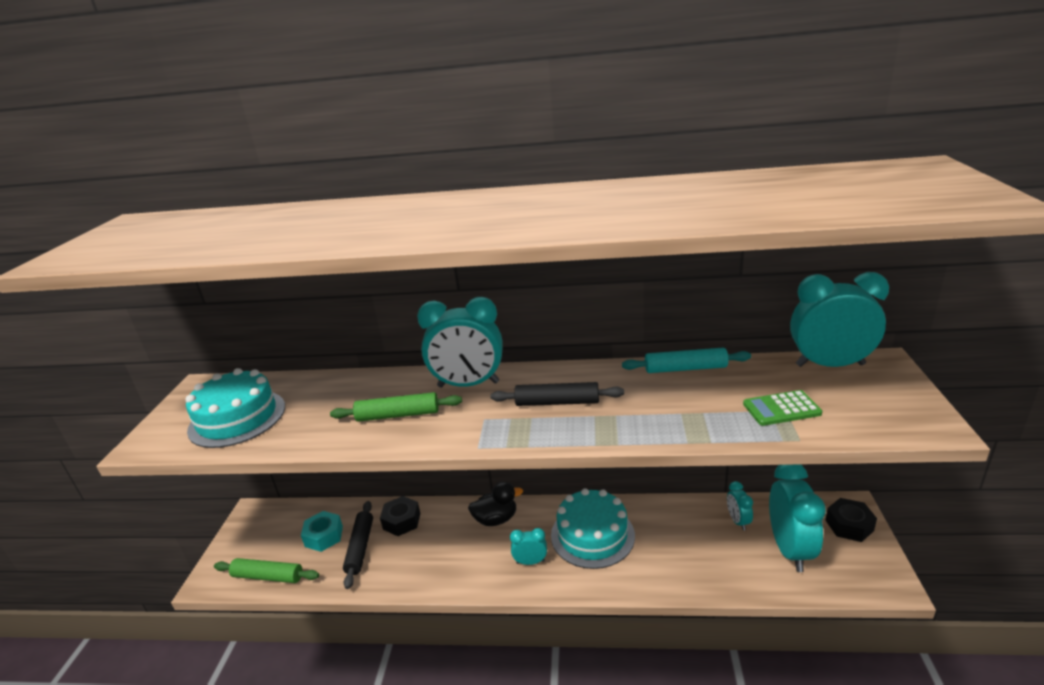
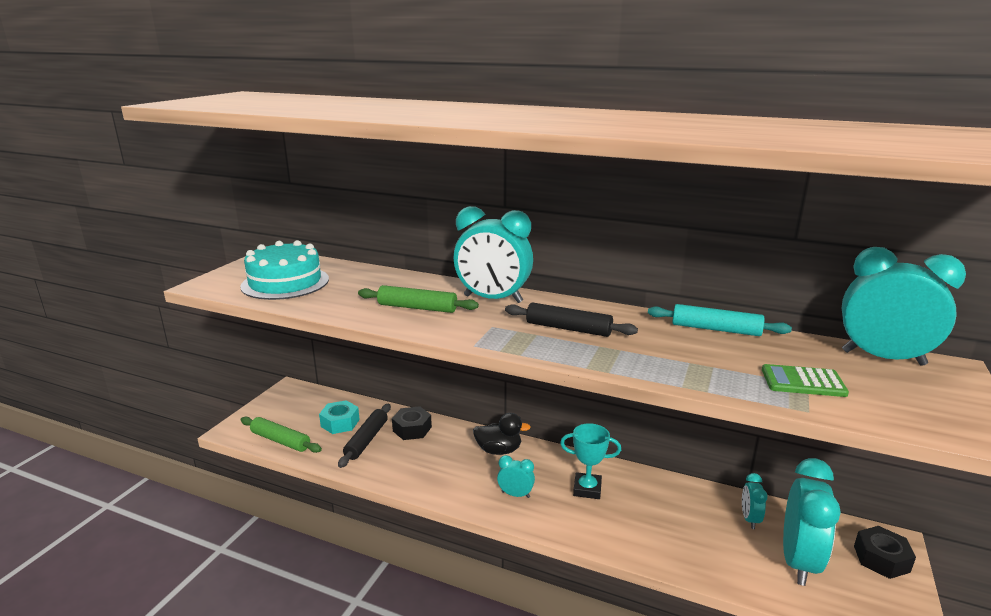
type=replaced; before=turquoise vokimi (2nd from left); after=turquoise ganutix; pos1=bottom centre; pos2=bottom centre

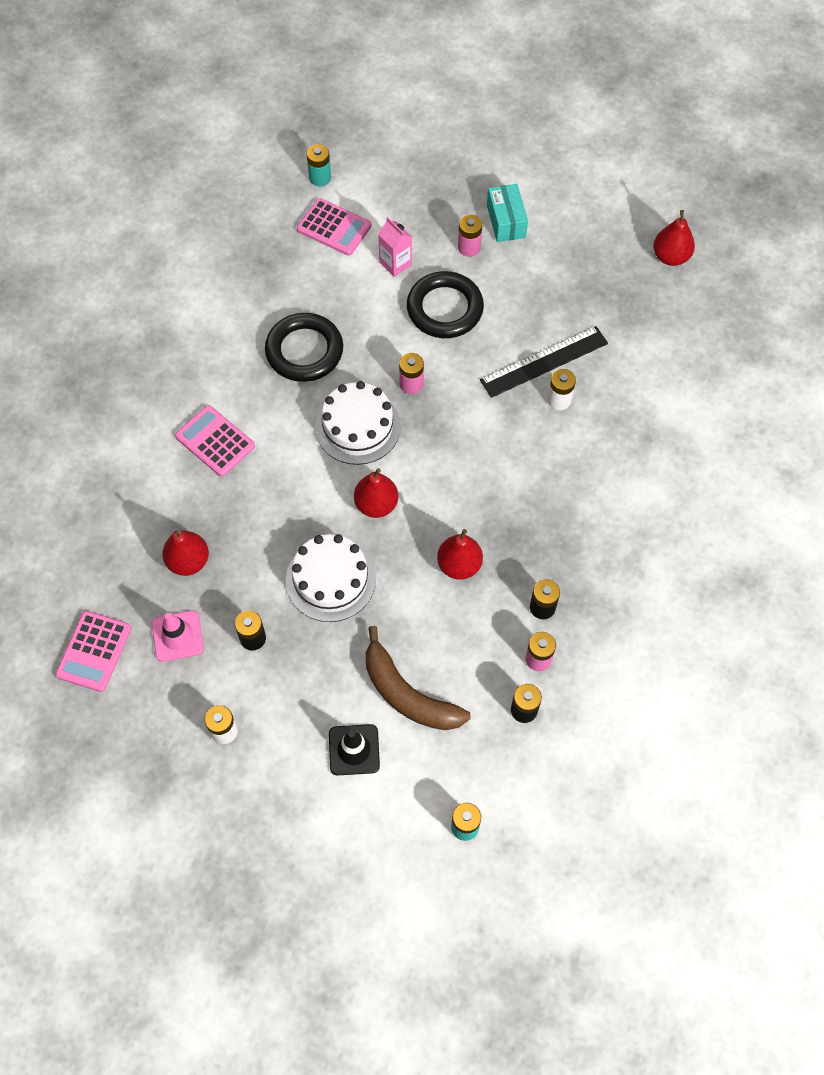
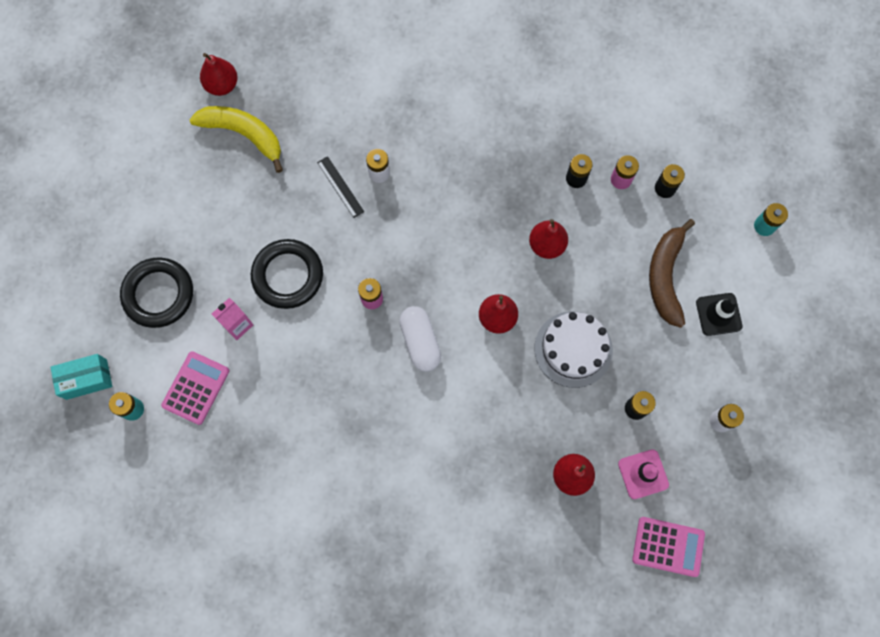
type=removed; before=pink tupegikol (2nd from left); pos1=middle left
type=moved; before=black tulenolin (1st from left); pos1=top centre; pos2=middle left
type=replaced; before=white vokimi (2nd from left); after=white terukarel; pos1=centre; pos2=centre
type=turned; before=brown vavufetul; pos1=centre; pos2=middle right; turn=150
type=removed; before=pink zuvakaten (2nd from left); pos1=top centre
type=resized; before=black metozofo; pos1=centre; pos2=top centre; scale=0.59
type=moved; before=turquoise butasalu; pos1=top centre; pos2=middle left
type=added; after=yellow vavufetul; pos2=top left

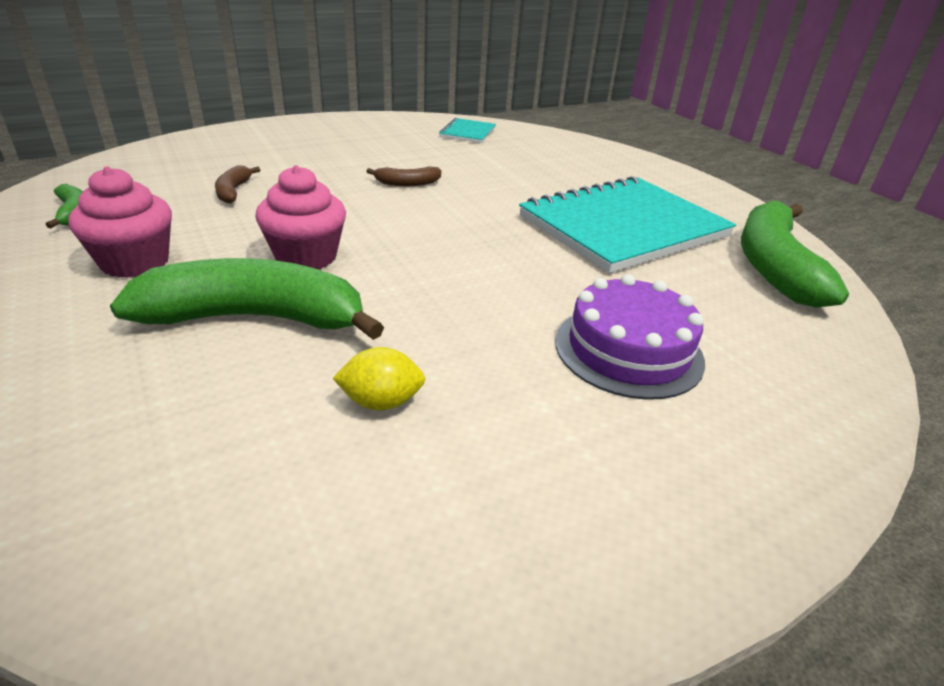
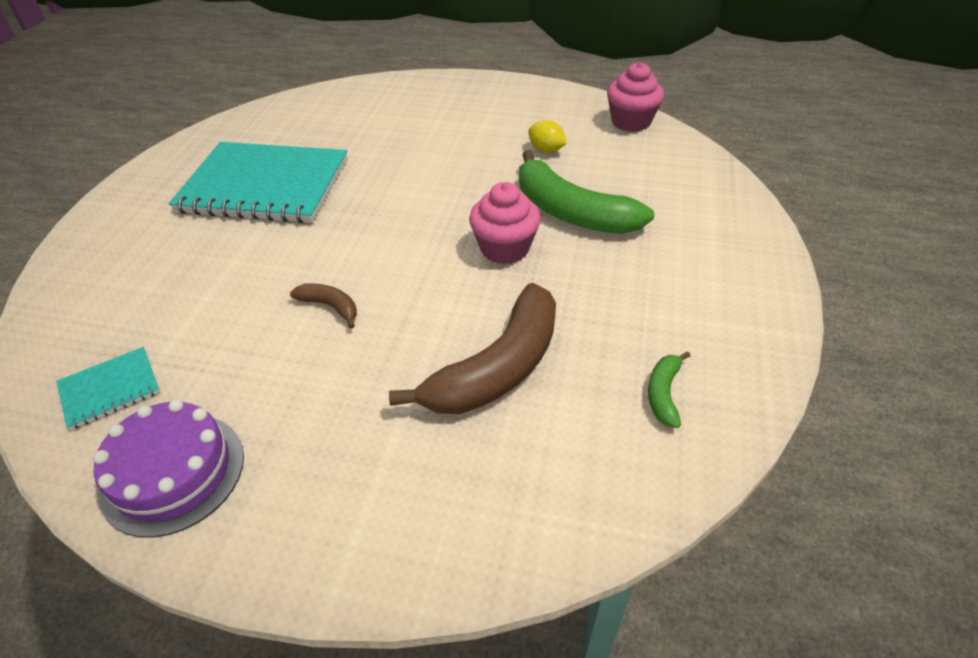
type=moved; before=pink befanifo (1st from left in the first image); after=pink befanifo (2nd from left); pos1=top left; pos2=top centre
type=resized; before=brown vavufetul (1st from left in the first image); pos1=top left; pos2=centre; scale=2.24
type=moved; before=purple vokimi; pos1=middle right; pos2=bottom left
type=removed; before=green vavufetul (3rd from left); pos1=middle right

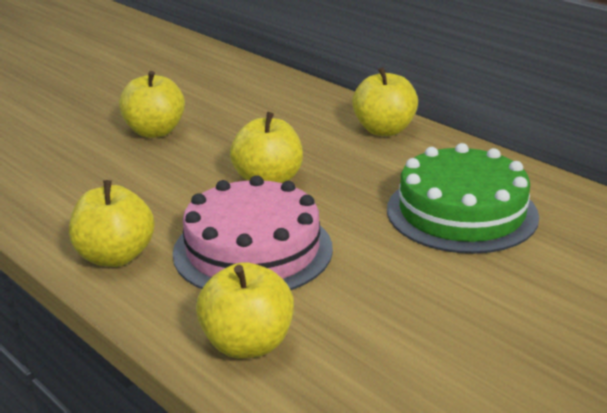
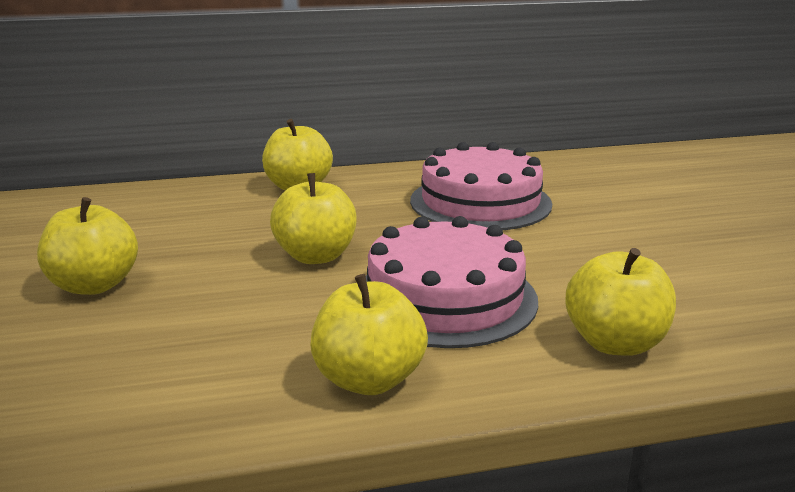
type=recoloured; before=green vokimi; after=pink vokimi (2nd from left); pos1=middle right; pos2=centre

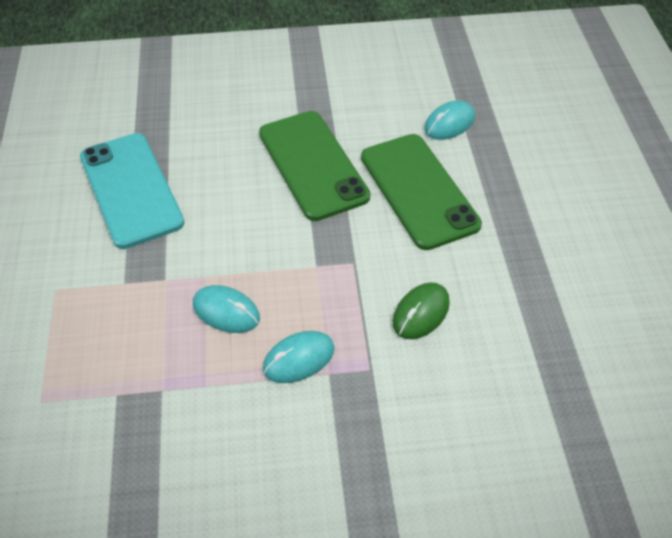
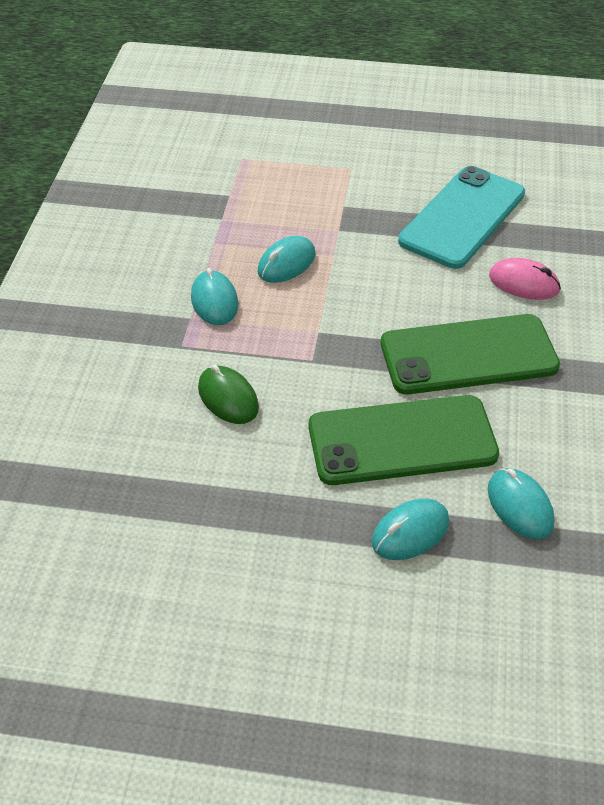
type=turned; before=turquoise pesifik; pos1=middle left; pos2=top right; turn=-45
type=added; after=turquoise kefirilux (3rd from left); pos2=middle right
type=added; after=pink kefirilux; pos2=middle right

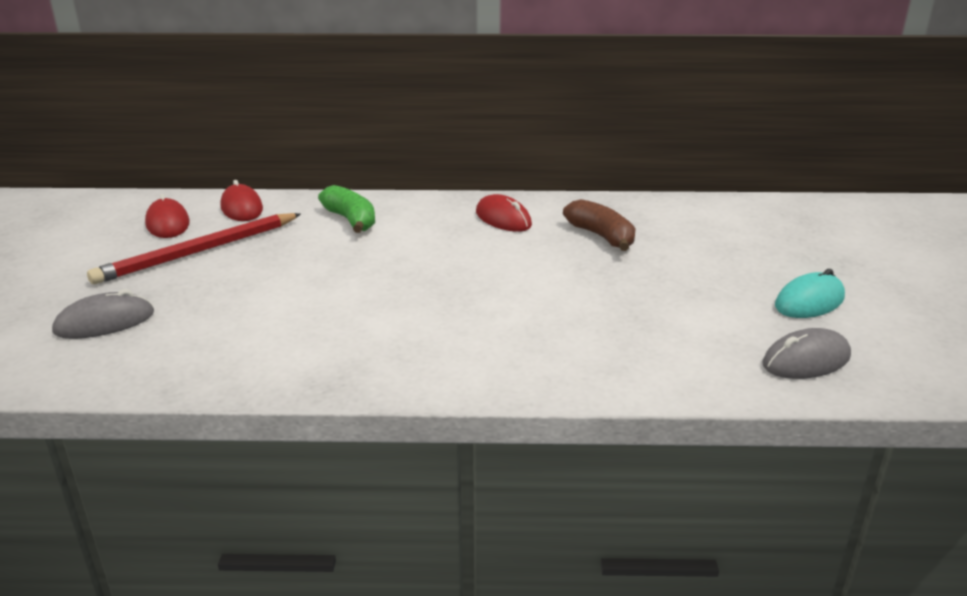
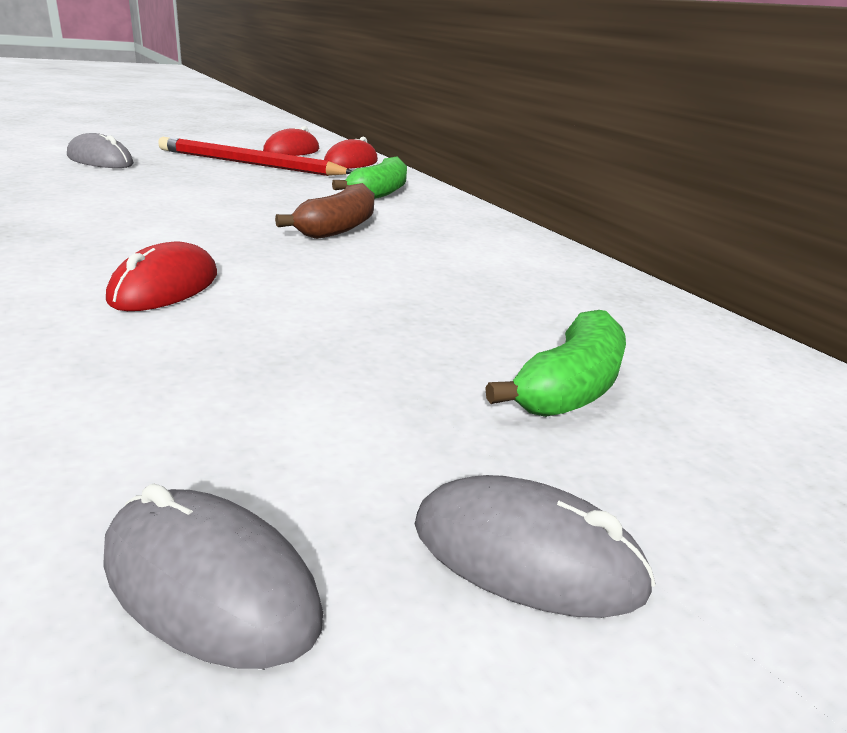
type=moved; before=red kefirilux (3rd from left in the first image); after=red kefirilux (1st from left); pos1=centre; pos2=middle left
type=moved; before=brown vavufetul; pos1=centre; pos2=top centre
type=recoloured; before=turquoise kefirilux; after=grey kefirilux (3rd from left); pos1=middle right; pos2=bottom centre
type=added; after=green vavufetul (2nd from left); pos2=centre

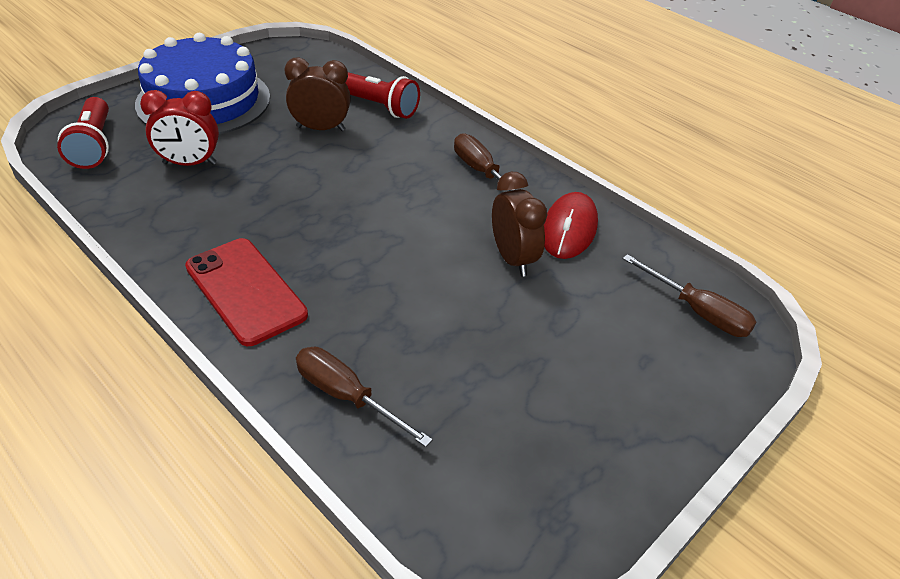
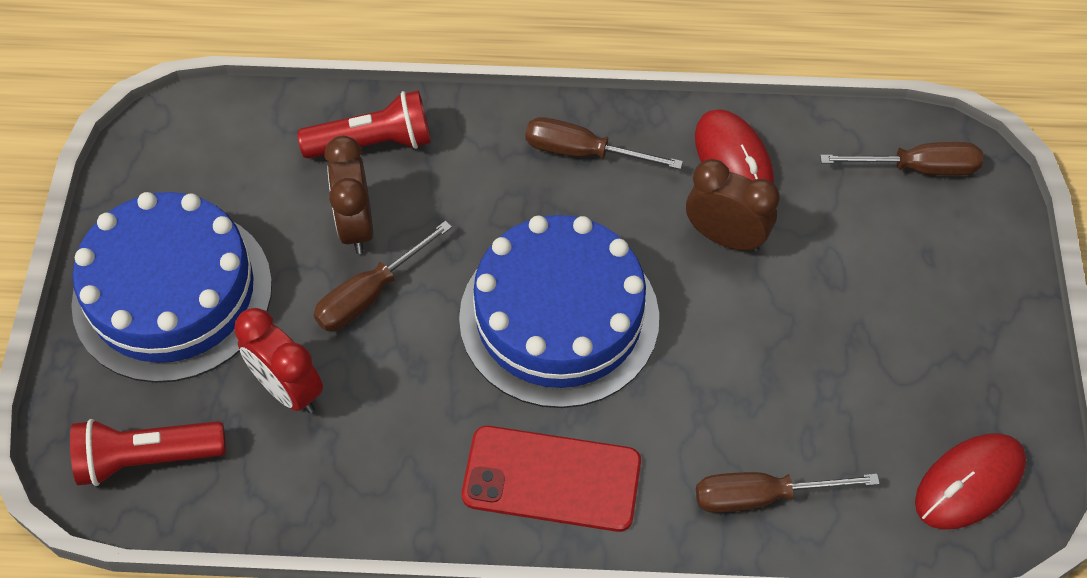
type=turned; before=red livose (1st from left); pos1=top left; pos2=bottom left; turn=135
type=turned; before=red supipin; pos1=top left; pos2=middle left; turn=90
type=turned; before=brown supipin (1st from left); pos1=top centre; pos2=middle left; turn=-60
type=added; after=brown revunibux (1st from left); pos2=centre
type=added; after=blue vokimi (2nd from left); pos2=centre
type=added; after=red kefirilux (2nd from left); pos2=bottom right

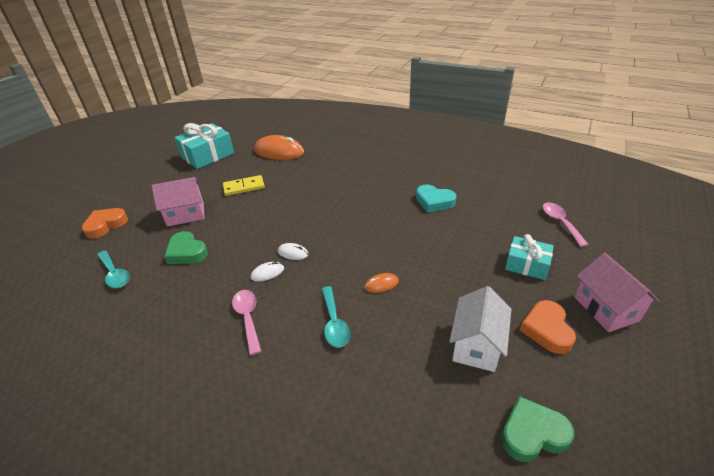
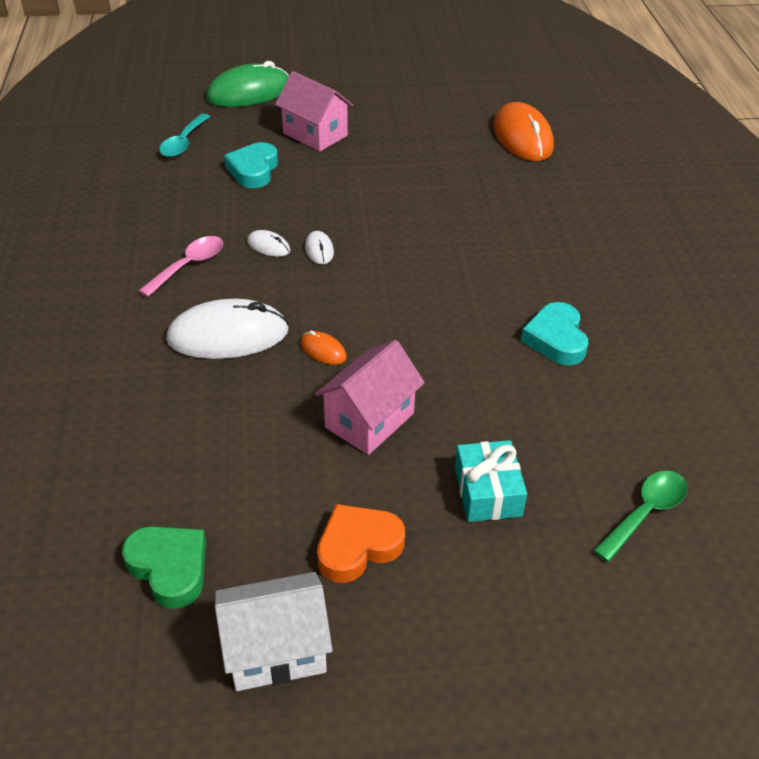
type=replaced; before=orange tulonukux (1st from left); after=green kefirilux; pos1=middle left; pos2=top left
type=recoloured; before=green tulonukux (1st from left); after=turquoise tulonukux (1st from left); pos1=middle left; pos2=top left
type=removed; before=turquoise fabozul (1st from left); pos1=top left
type=removed; before=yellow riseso; pos1=centre
type=replaced; before=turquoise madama (2nd from left); after=white kefirilux (1st from left); pos1=centre; pos2=middle left
type=moved; before=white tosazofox; pos1=bottom right; pos2=bottom centre
type=recoloured; before=pink madama (2nd from left); after=green madama; pos1=middle right; pos2=bottom right
type=moved; before=pink tosazofox (2nd from left); pos1=middle right; pos2=centre

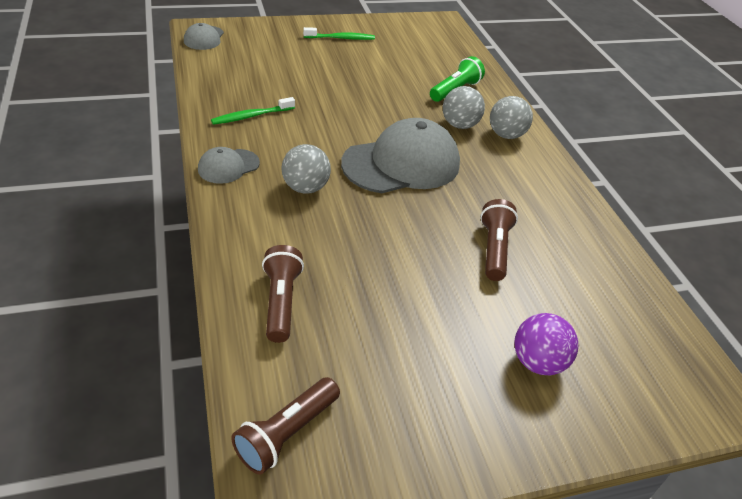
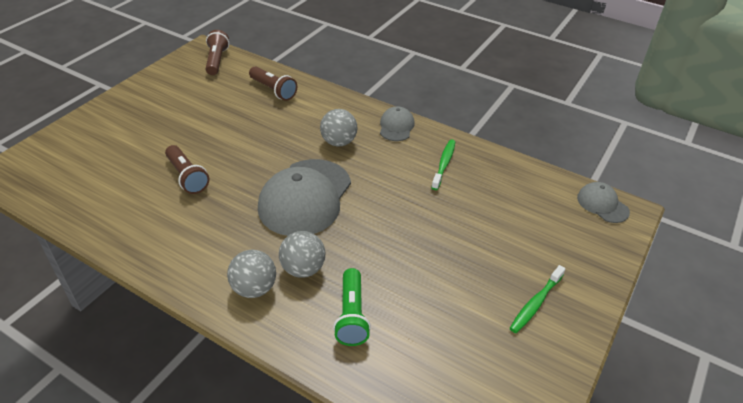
type=removed; before=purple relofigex; pos1=bottom right

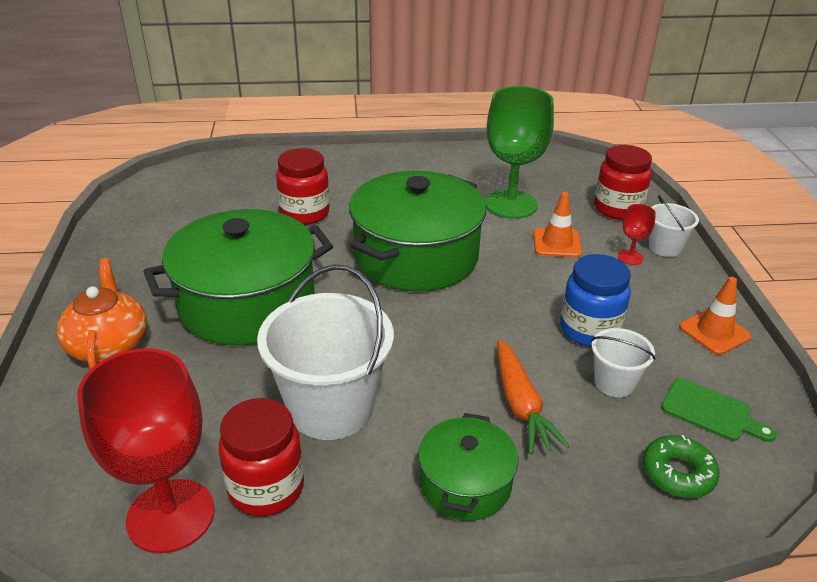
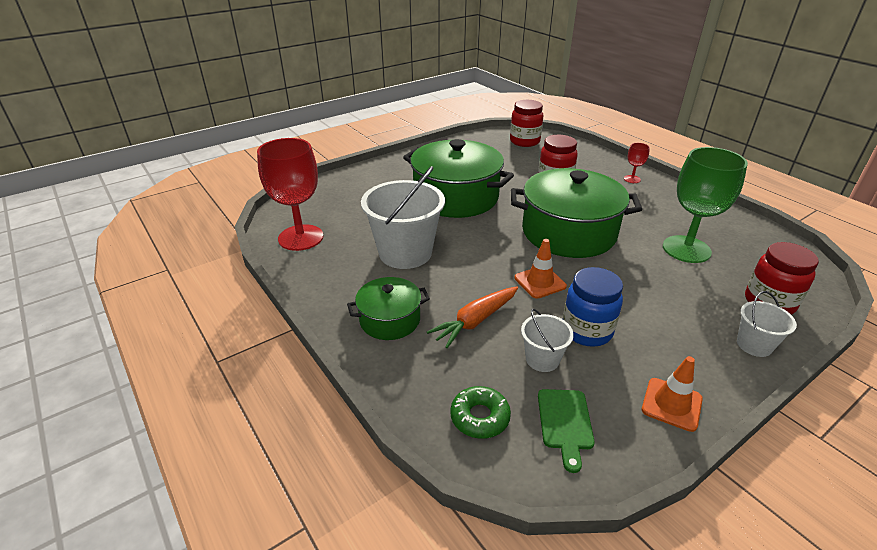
type=removed; before=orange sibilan; pos1=middle left
type=moved; before=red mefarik (1st from left); pos1=bottom left; pos2=top centre
type=moved; before=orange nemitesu (1st from left); pos1=middle right; pos2=centre
type=moved; before=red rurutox (2nd from left); pos1=middle right; pos2=top right

